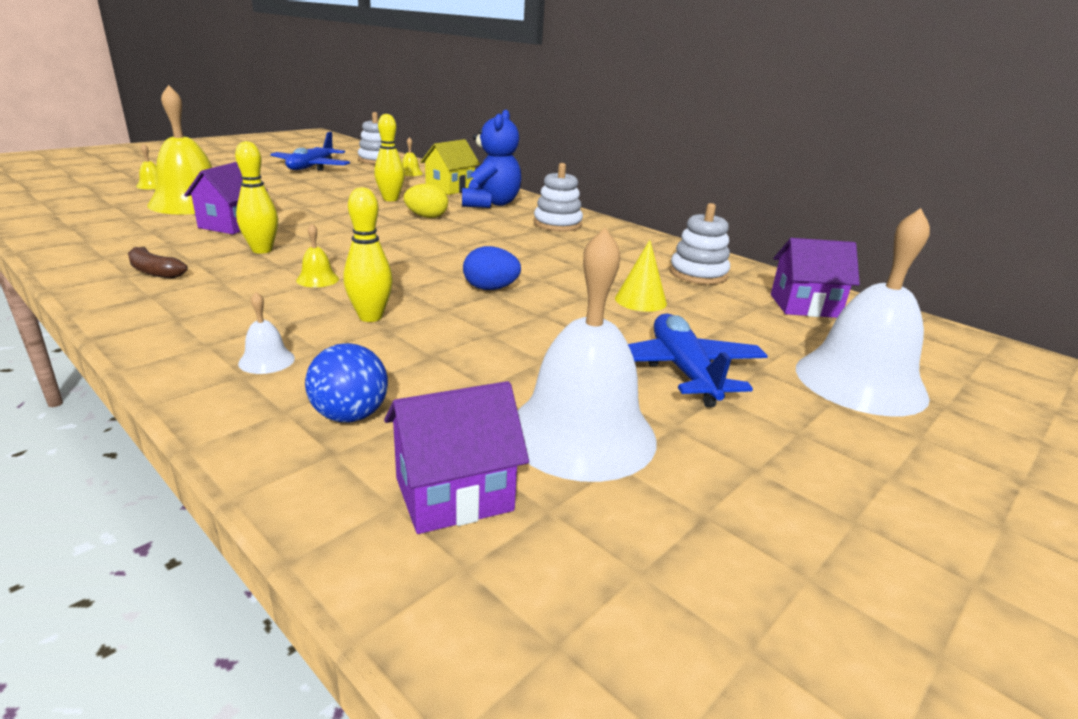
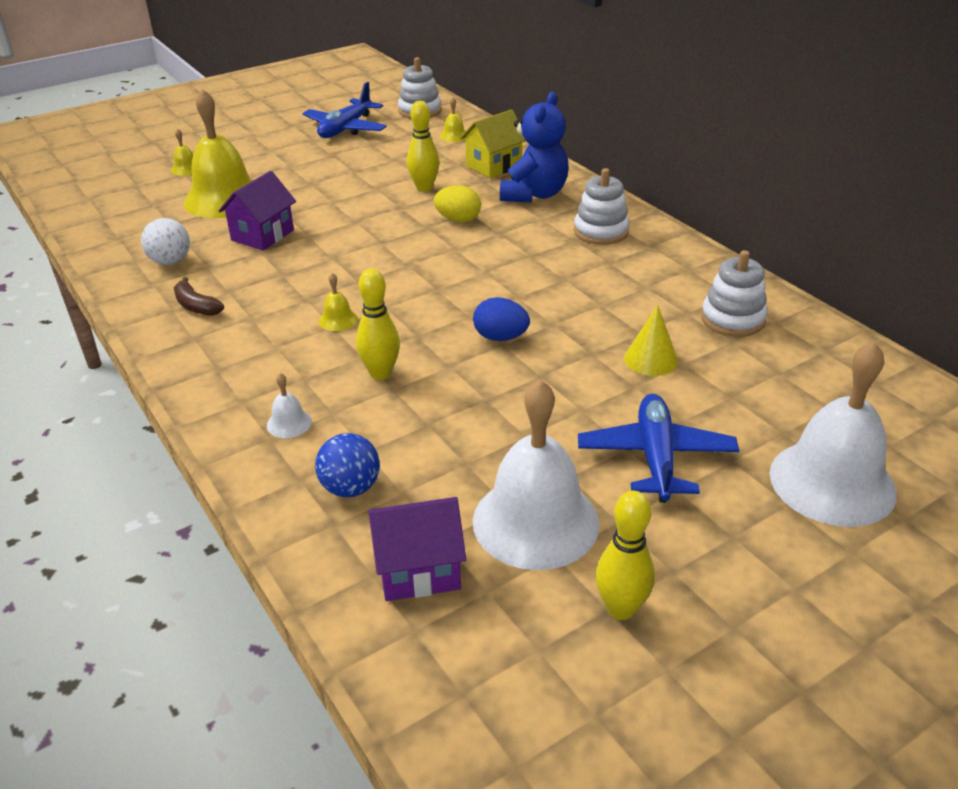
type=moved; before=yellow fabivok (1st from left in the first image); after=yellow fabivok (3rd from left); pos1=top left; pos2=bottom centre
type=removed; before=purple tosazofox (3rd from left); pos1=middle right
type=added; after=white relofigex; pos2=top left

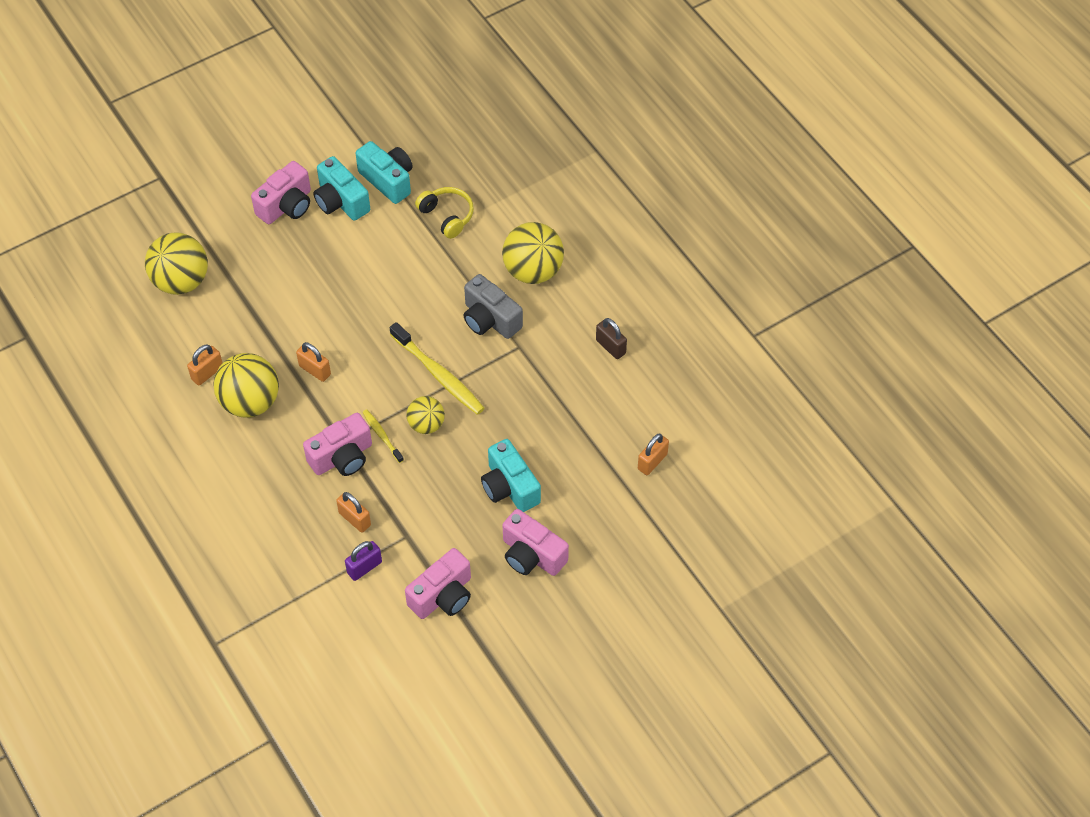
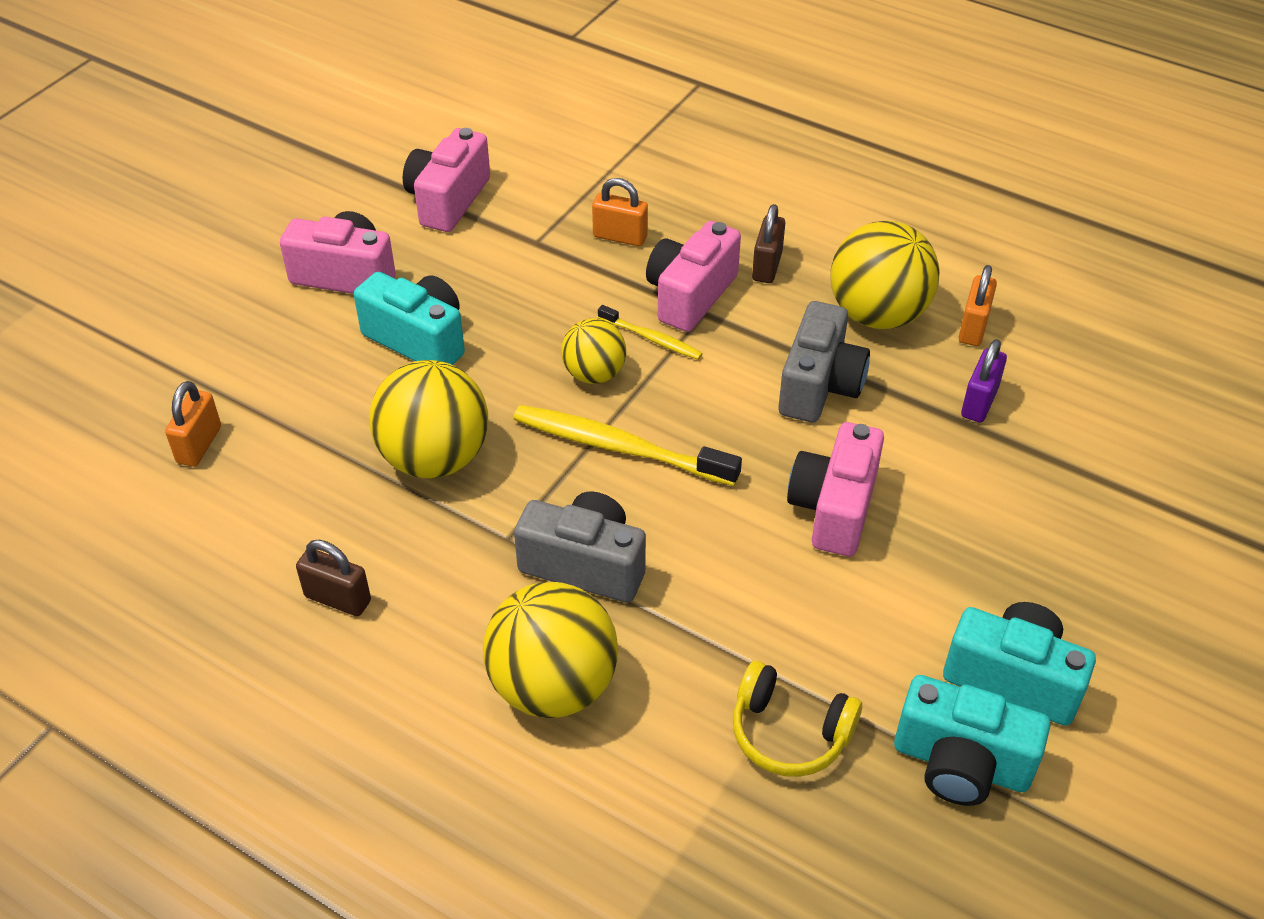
type=moved; before=yellow relofigex (1st from left); pos1=top left; pos2=centre
type=moved; before=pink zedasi (1st from left in the first image); after=pink zedasi (4th from left); pos1=top left; pos2=centre
type=replaced; before=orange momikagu (2nd from left); after=grey zedasi (2nd from left); pos1=middle left; pos2=centre
type=moved; before=purple momikagu; pos1=bottom left; pos2=middle right
type=added; after=brown momikagu (2nd from left); pos2=top centre

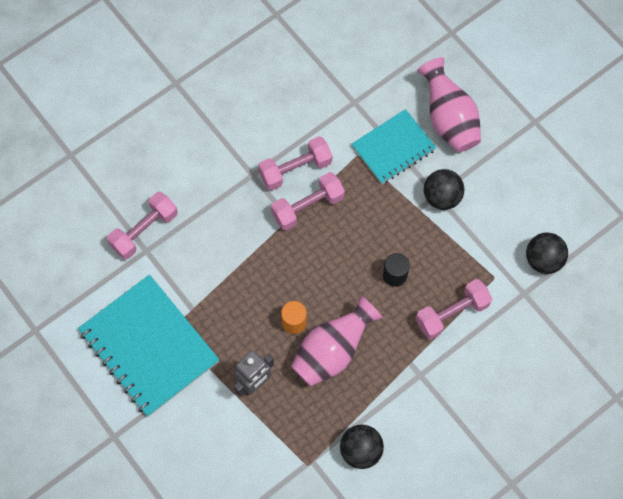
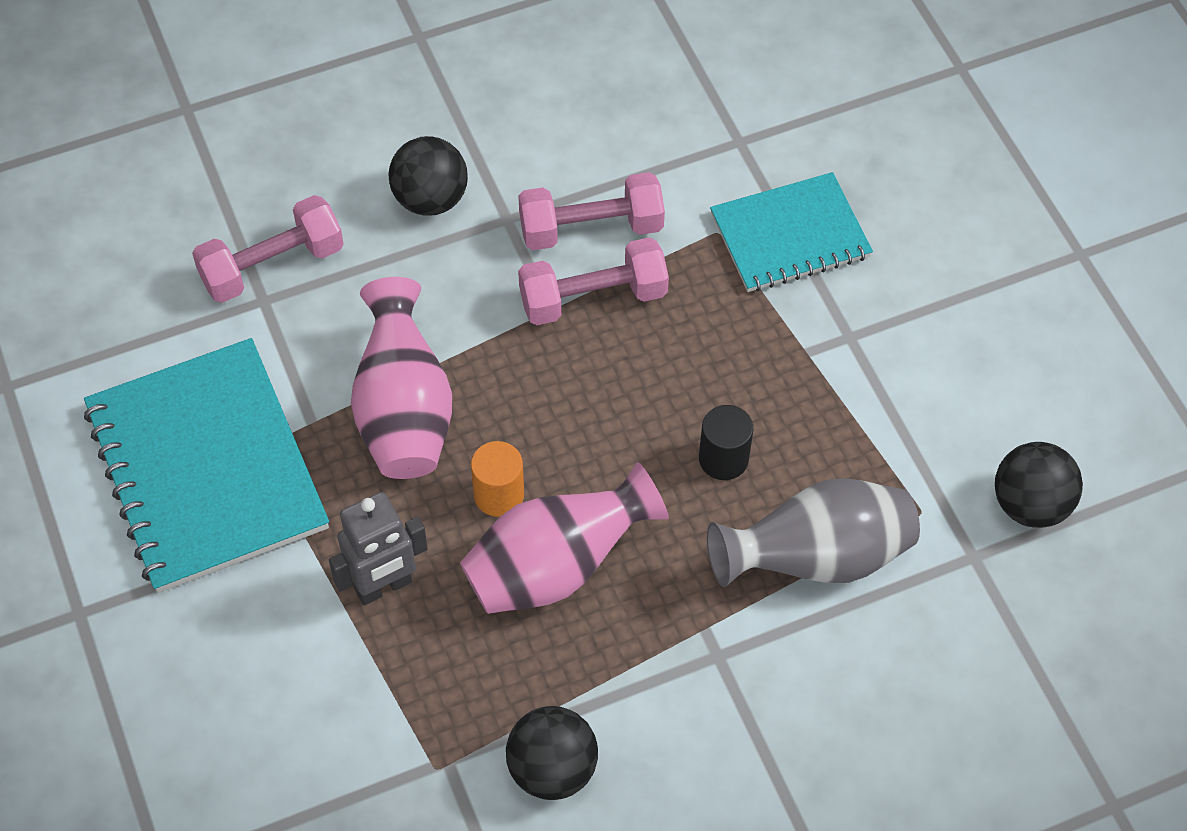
type=replaced; before=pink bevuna (4th from left); after=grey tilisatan; pos1=middle right; pos2=middle right
type=moved; before=pink tilisatan (2nd from left in the first image); after=pink tilisatan (1st from left); pos1=top right; pos2=centre
type=moved; before=black relofigex (2nd from left in the first image); after=black relofigex (1st from left); pos1=middle right; pos2=top centre

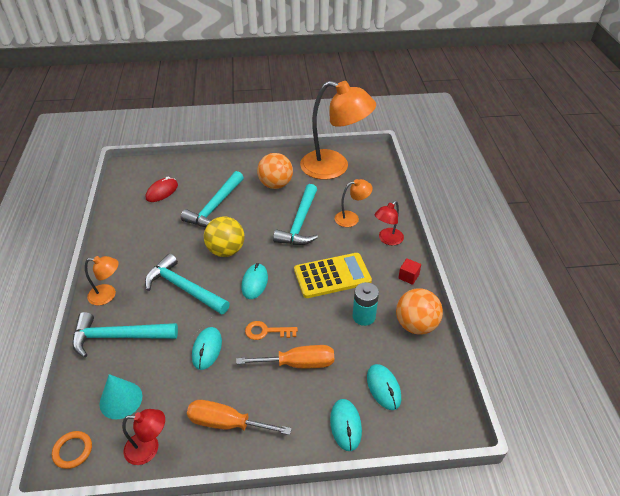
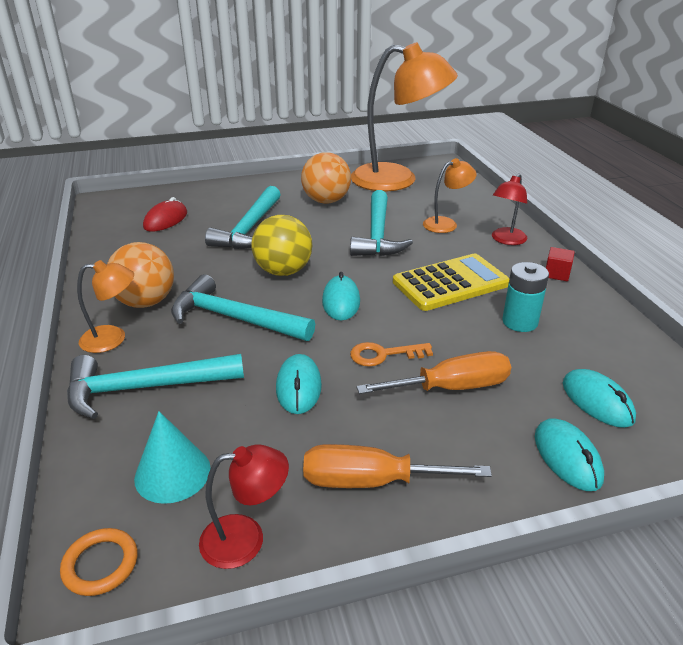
type=moved; before=orange relofigex (2nd from left in the first image); after=orange relofigex (1st from left); pos1=middle right; pos2=middle left

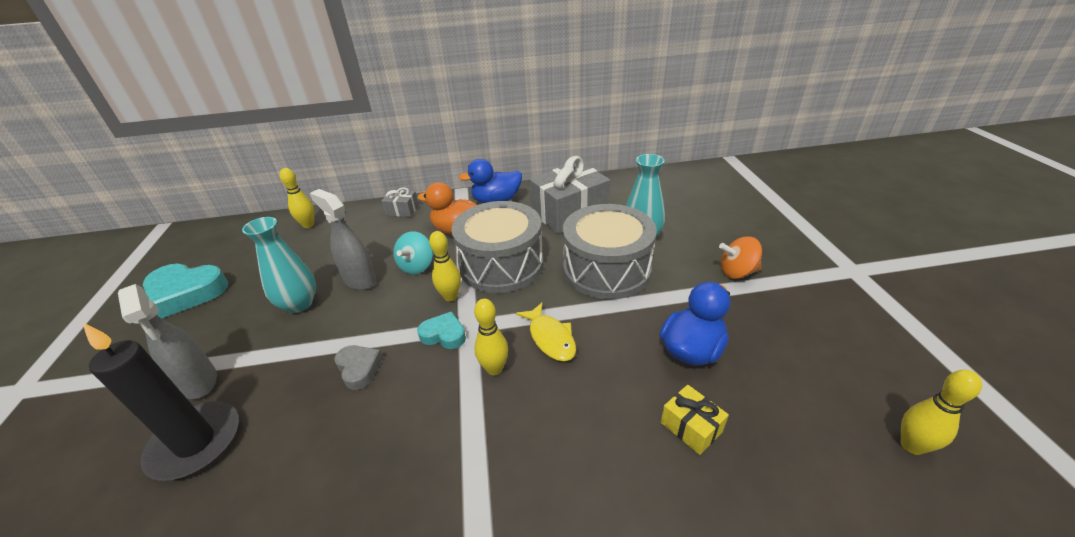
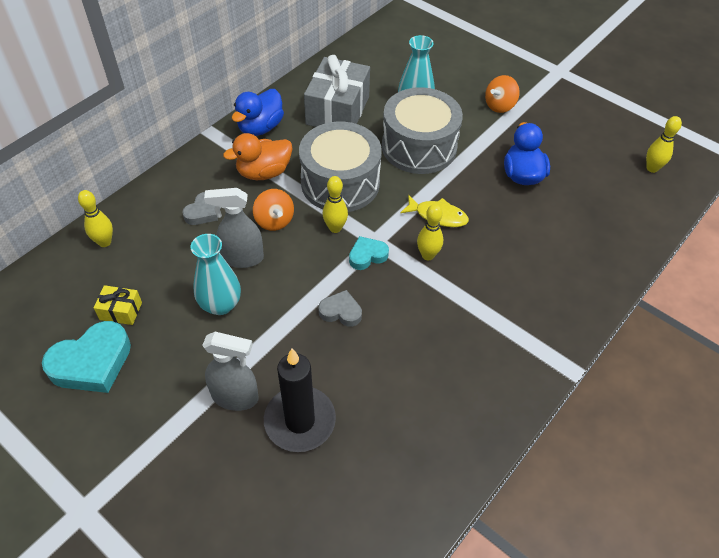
type=removed; before=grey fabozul (1st from left); pos1=centre
type=recoloured; before=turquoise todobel; after=orange todobel (1st from left); pos1=centre; pos2=centre
type=moved; before=yellow fabozul; pos1=bottom centre; pos2=middle left
type=added; after=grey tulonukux (1st from left); pos2=middle left

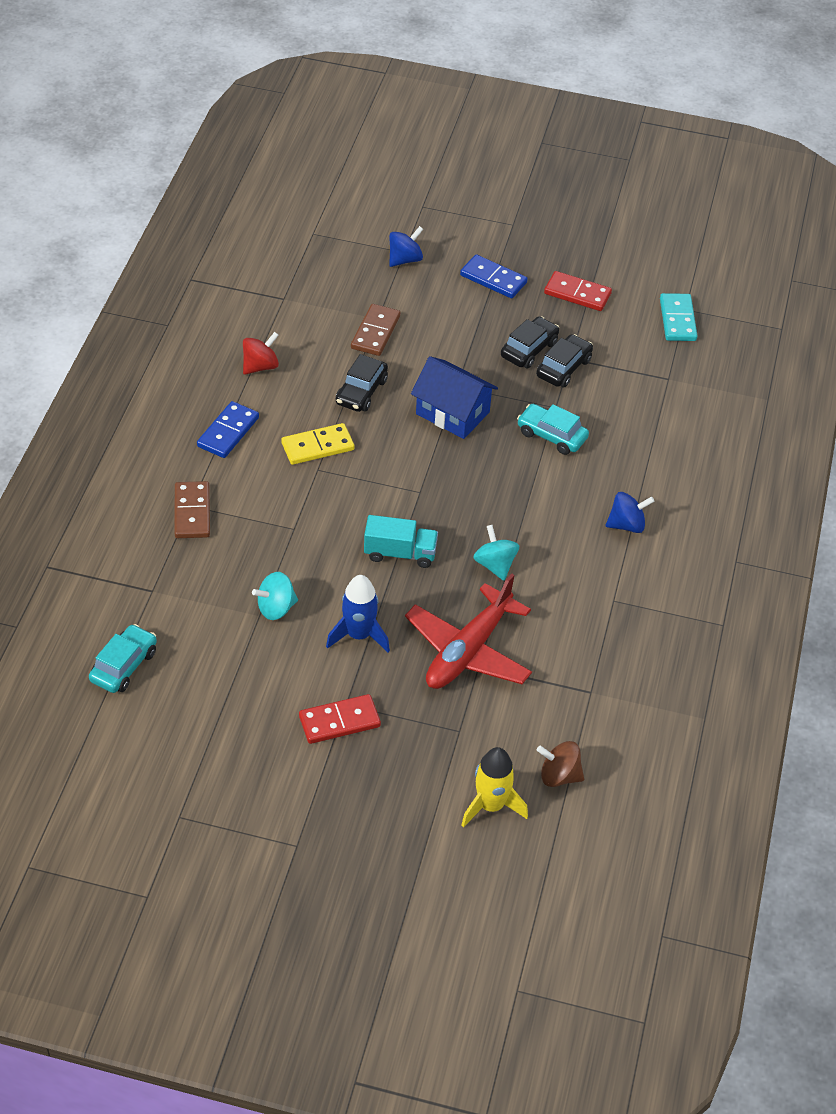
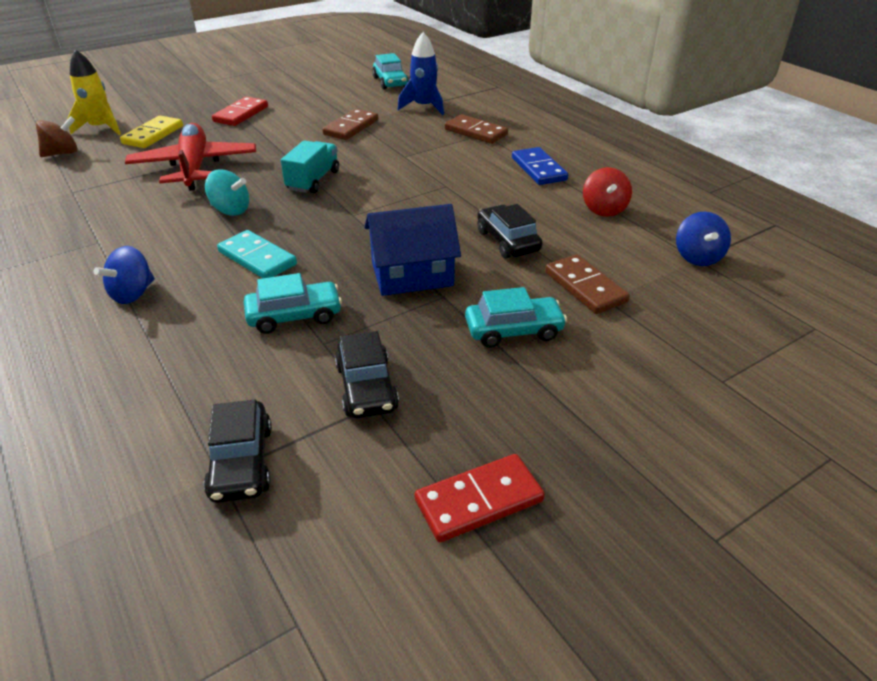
type=replaced; before=turquoise todobel (1st from left); after=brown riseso (1st from left); pos1=middle left; pos2=top centre
type=moved; before=yellow riseso; pos1=centre; pos2=top left
type=moved; before=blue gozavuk; pos1=centre; pos2=top centre
type=turned; before=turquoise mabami; pos1=centre; pos2=top centre; turn=150
type=moved; before=blue todobel (1st from left in the first image); after=blue todobel (2nd from left); pos1=top centre; pos2=middle right
type=removed; before=blue riseso (2nd from left); pos1=top centre
type=moved; before=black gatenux (2nd from left in the first image); after=black gatenux (1st from left); pos1=top centre; pos2=middle left
type=moved; before=turquoise riseso; pos1=top right; pos2=middle left
type=added; after=turquoise gatenux (3rd from left); pos2=centre

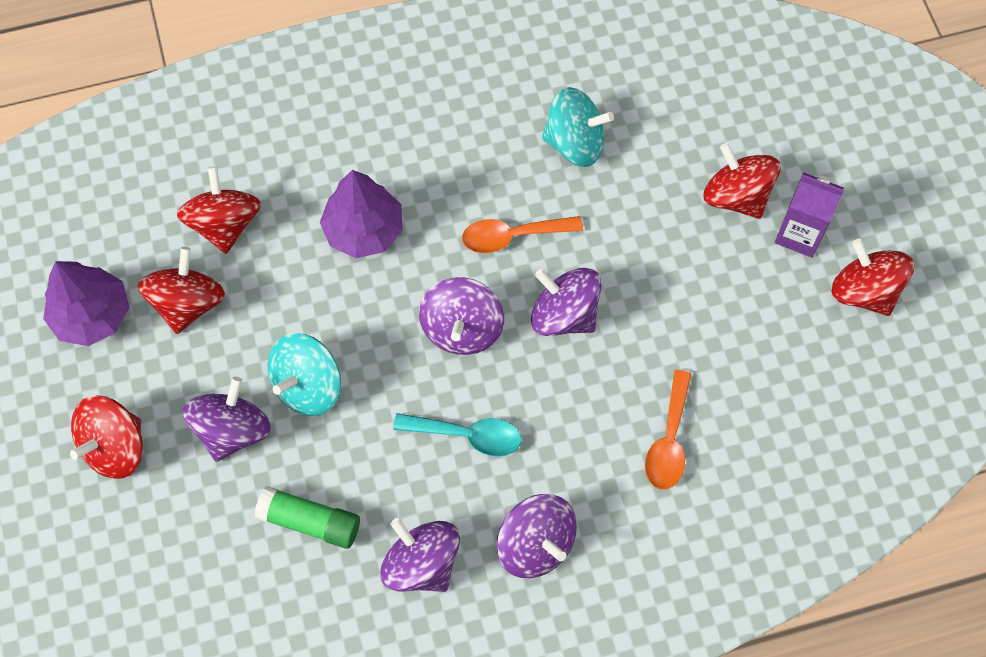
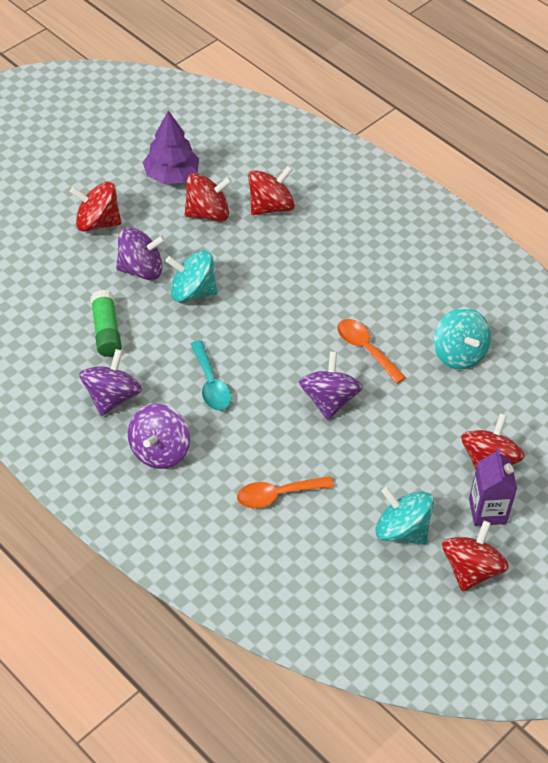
type=removed; before=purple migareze (2nd from left); pos1=top centre
type=removed; before=purple todobel (3rd from left); pos1=centre
type=added; after=turquoise todobel (2nd from left); pos2=bottom right

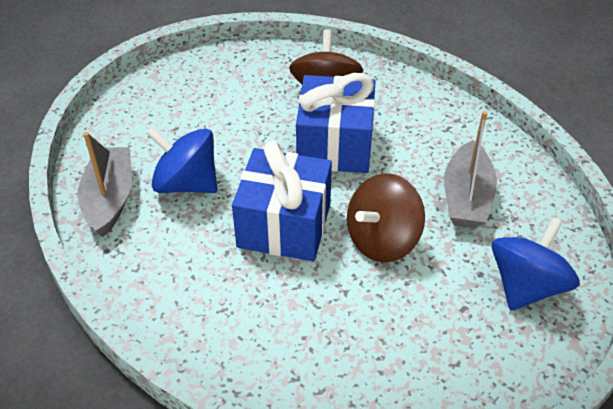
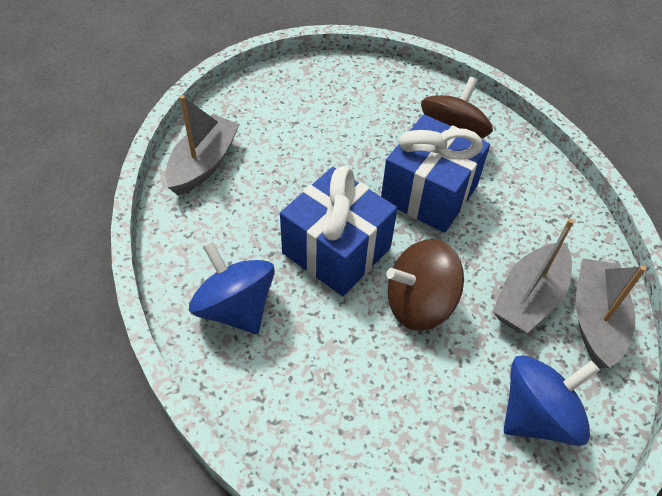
type=moved; before=blue todobel (1st from left); pos1=middle left; pos2=centre
type=added; after=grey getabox (3rd from left); pos2=middle right

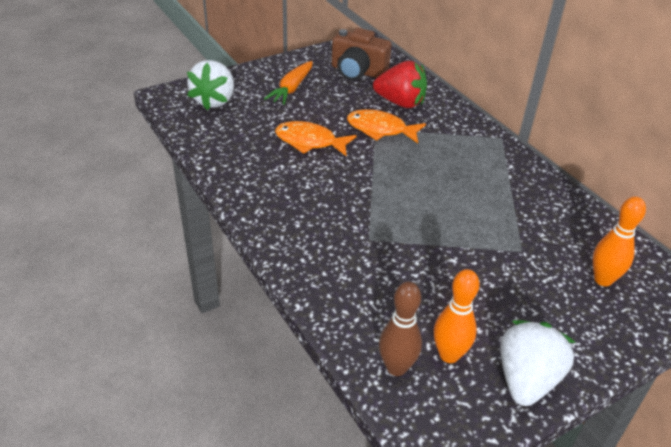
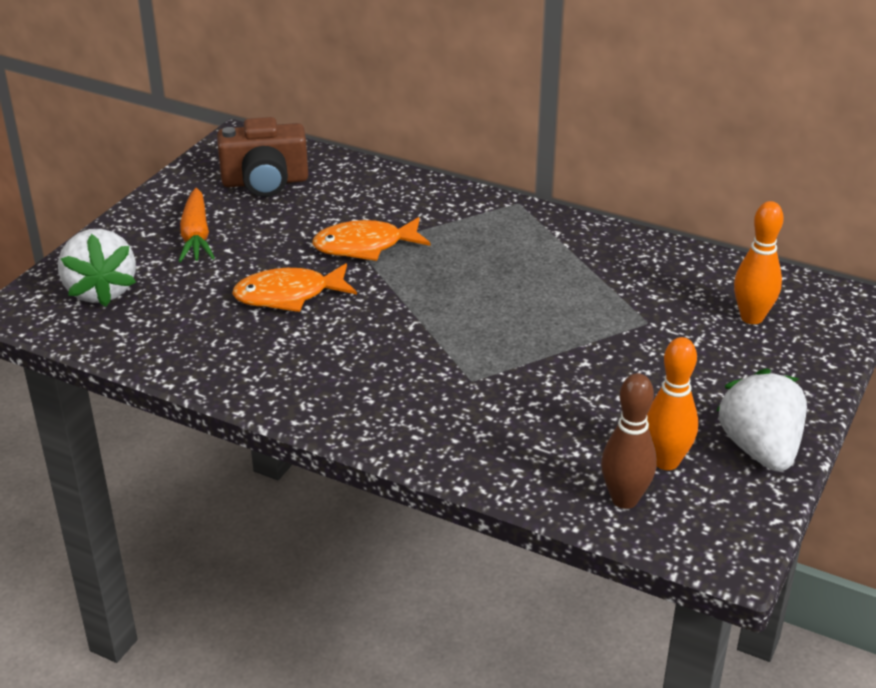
type=removed; before=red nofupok; pos1=top centre

